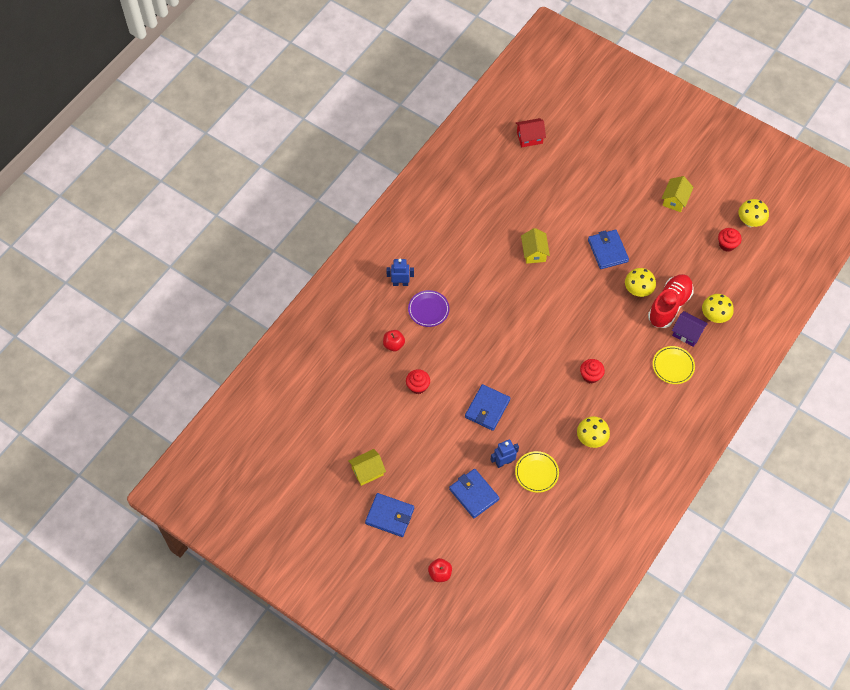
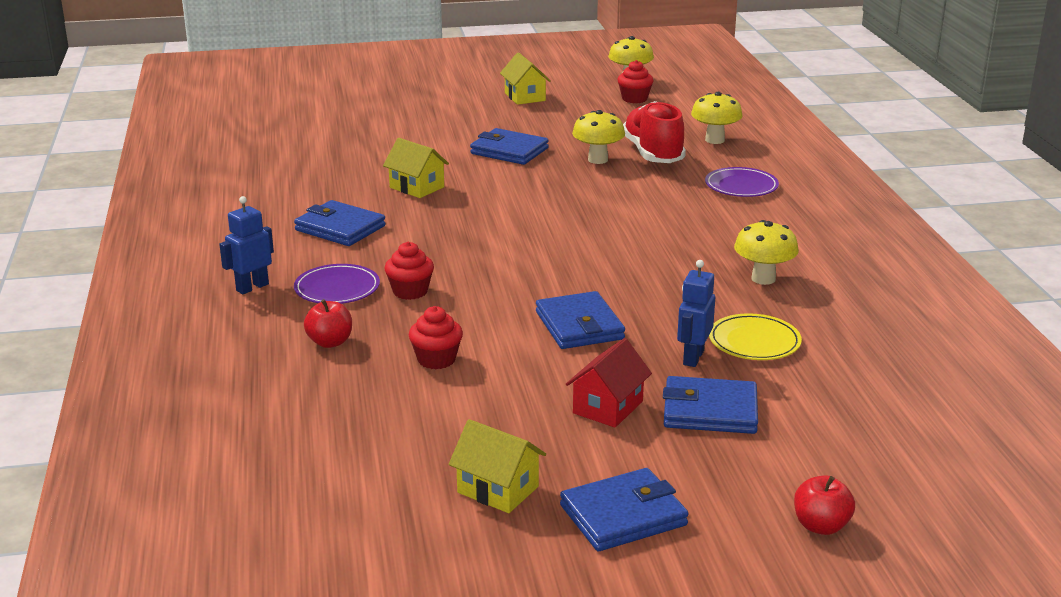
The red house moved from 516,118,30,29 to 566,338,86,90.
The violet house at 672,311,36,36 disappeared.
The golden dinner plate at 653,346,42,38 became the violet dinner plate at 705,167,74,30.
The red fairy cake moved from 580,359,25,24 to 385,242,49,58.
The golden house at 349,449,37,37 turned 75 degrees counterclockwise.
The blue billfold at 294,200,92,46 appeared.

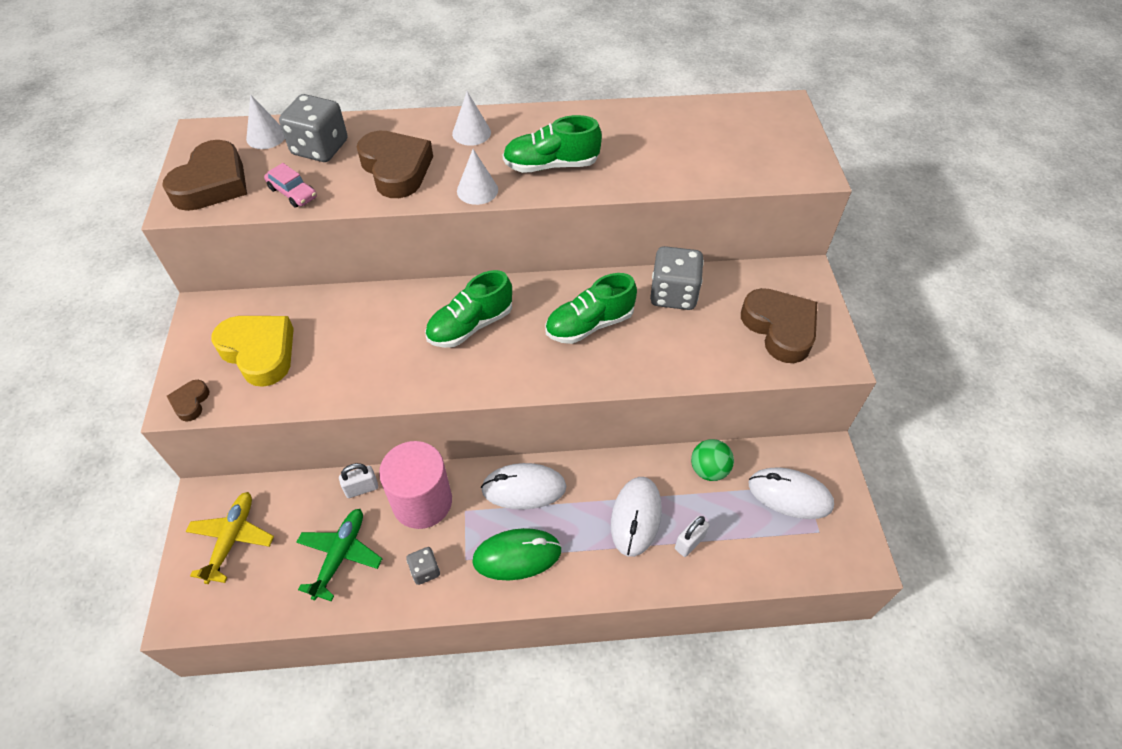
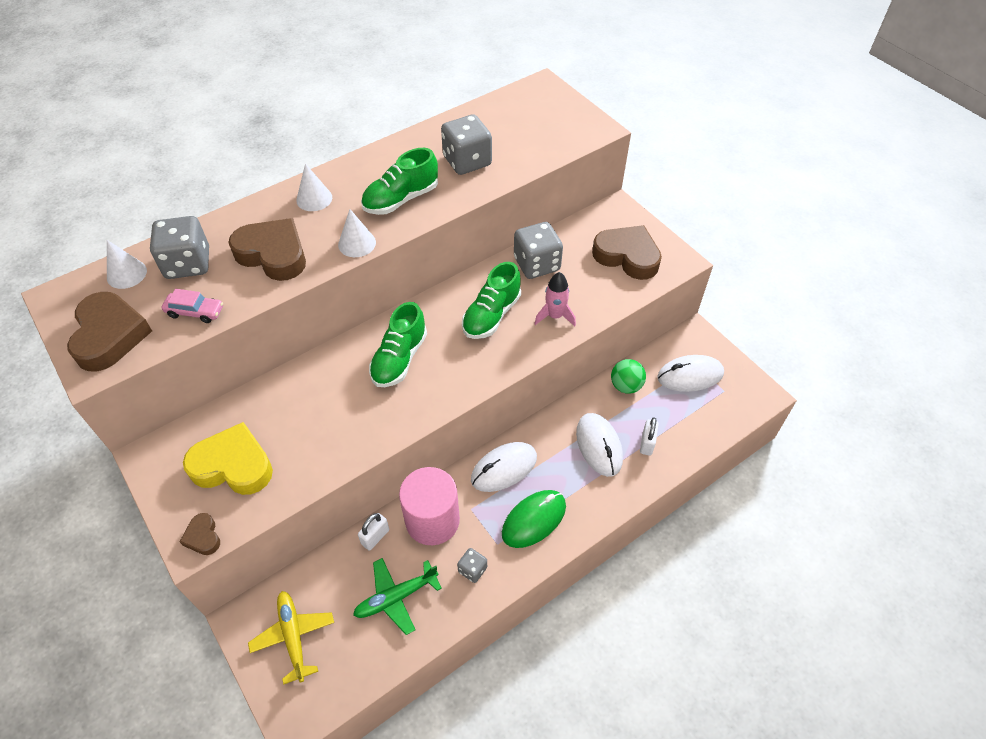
The green aeroplane at 296,509,86,93 turned 105 degrees counterclockwise.
The gray game die at 441,115,51,60 appeared.
The rosy toy rocket at 534,272,42,54 appeared.

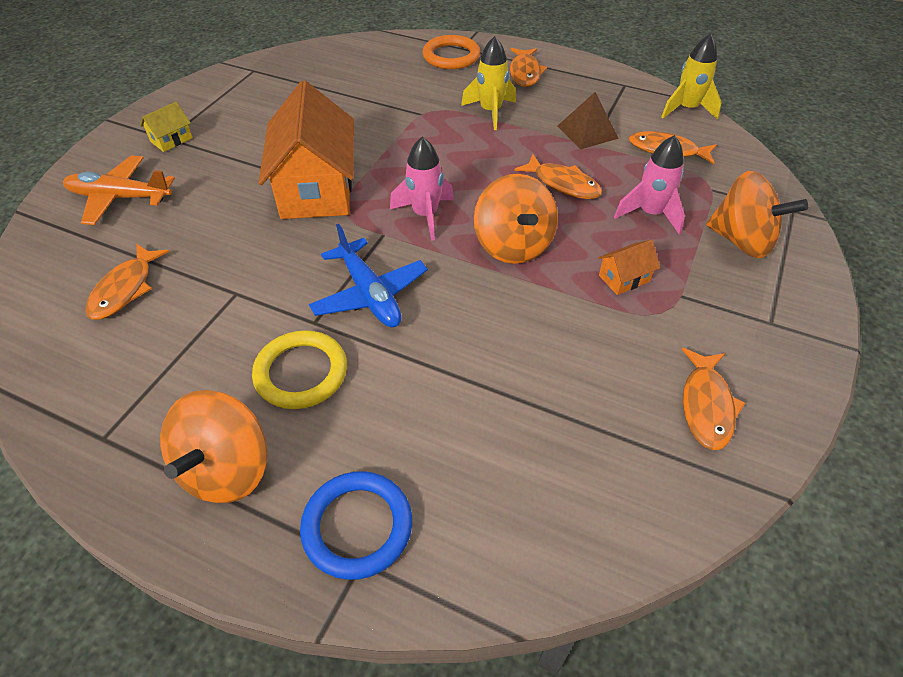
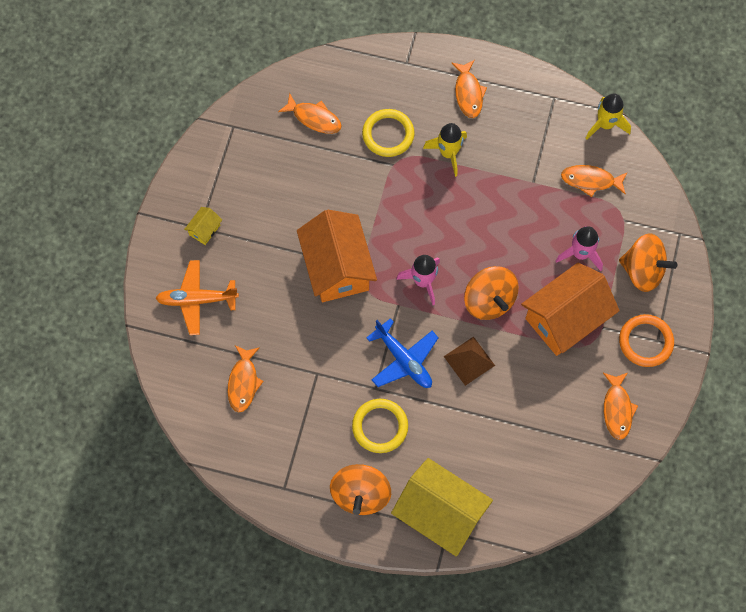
The bright orange torus moved from 422,35,58,34 to 619,314,55,53.
The dark brown pyramid moved from 558,92,61,58 to 444,337,51,49.
The bright orange fish figure moved from 514,154,88,45 to 278,93,64,41.
The bright orange house at 598,240,62,55 changed to 2.42 times the size.
The blue torus at 300,471,112,109 was replaced by the golden house at 391,458,102,99.
The golden torus at 362,109,53,48 appeared.

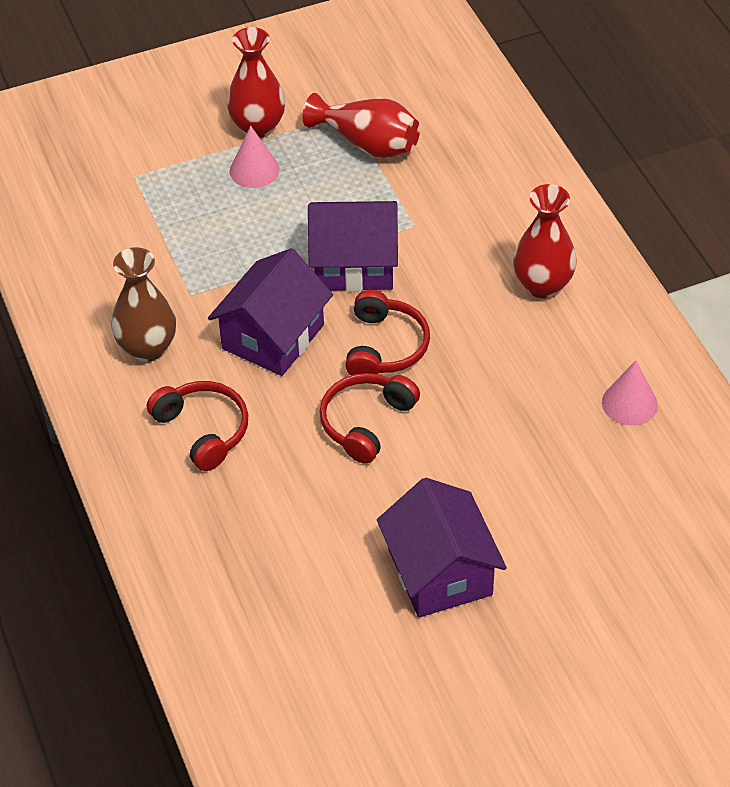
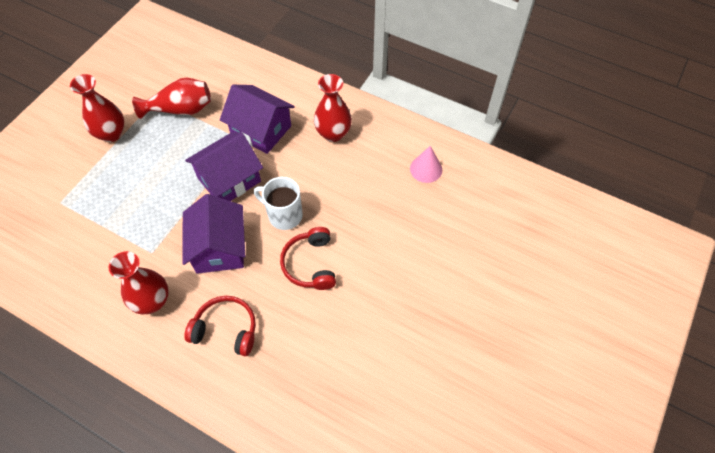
The rosy cone at 229,126,51,62 disappeared.
The dark brown tall vase at 111,247,65,115 became the red tall vase at 109,251,60,63.
The red headphones at 345,290,85,85 was replaced by the white coffee mug at 254,177,49,53.
The violet house moved from 377,478,130,140 to 220,85,75,69.

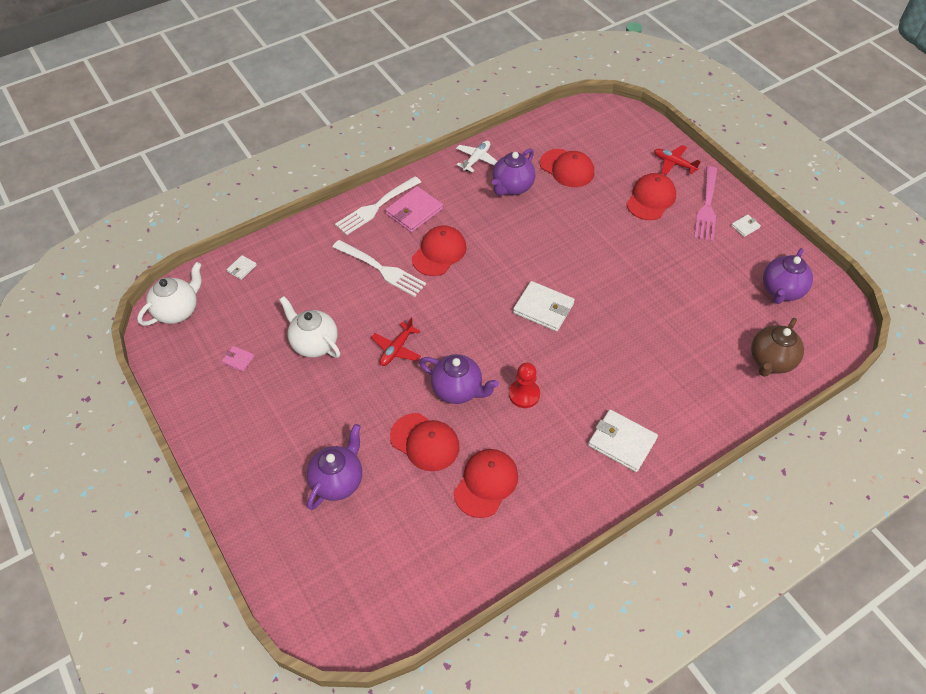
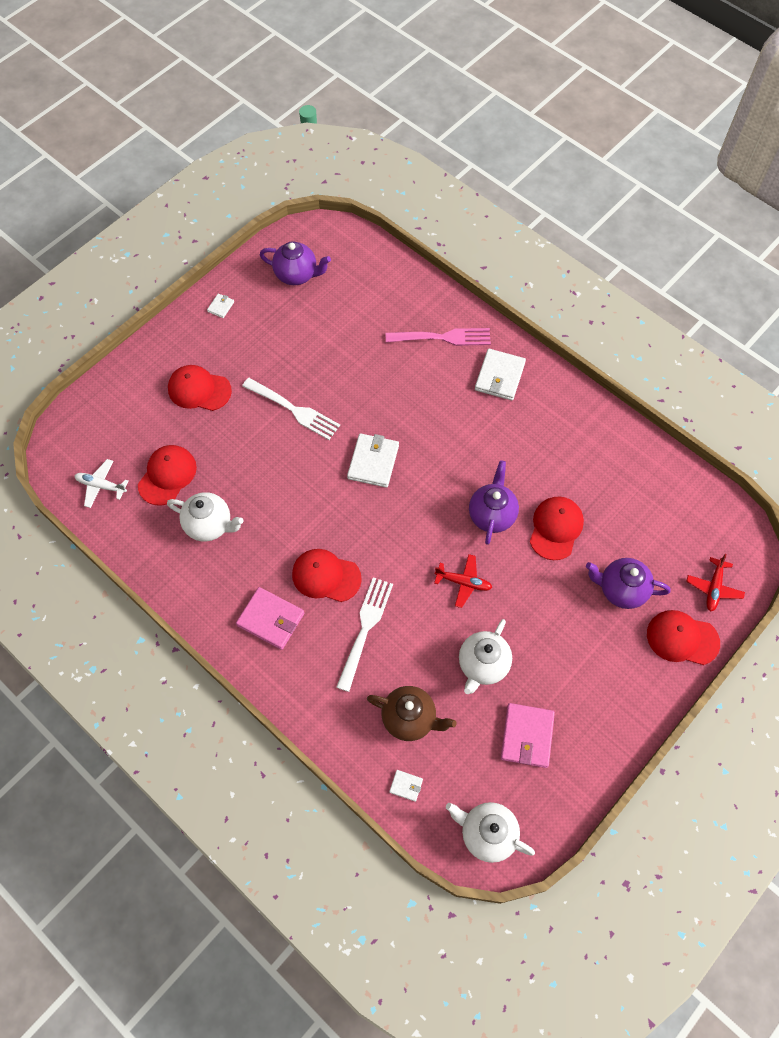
The white aeroplane moved from 456,141,41,31 to 75,459,54,49.
The red aeroplane moved from 654,145,47,30 to 686,554,59,58.
The violet teapot at 492,148,43,48 became the white teapot at 167,492,77,49.
The rosy table fork moved from 694,166,23,76 to 386,328,105,18.
The white table fork moved from 335,176,86,59 to 242,378,98,62.
The white billfold at 731,215,30,22 turned 75 degrees clockwise.
The dark brown teapot moved from 751,318,53,59 to 367,686,90,55.
The rosy billfold at 222,346,32,25 changed to 2.05 times the size.
The red pawn at 509,363,31,45 disappeared.
The red peaked cap moved from 454,449,64,69 to 647,610,73,55.

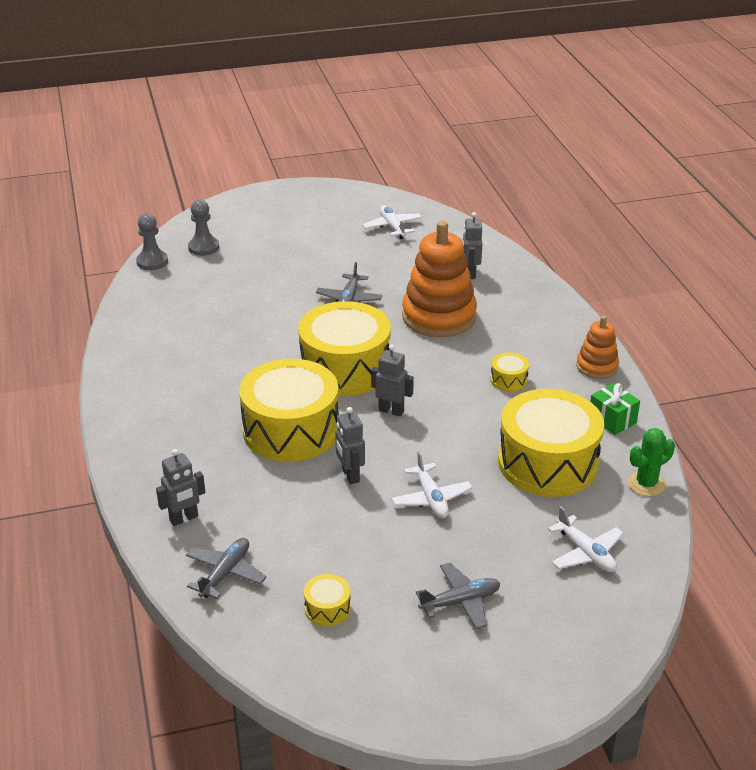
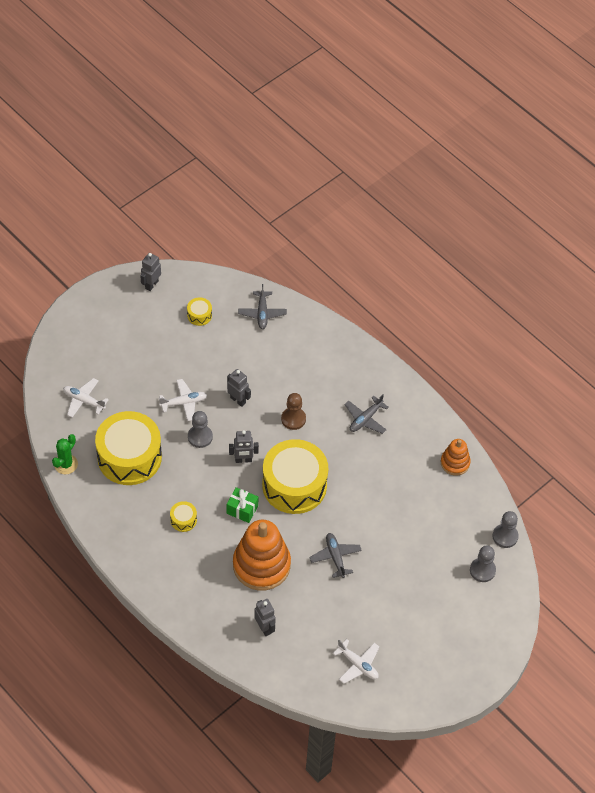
The bright orange stacking rings moved from 576,316,43,63 to 441,439,30,37.
The golden drum at 239,359,100,103 was replaced by the dark brown pawn at 281,393,25,37.
The green wrapped gift moved from 590,383,50,52 to 227,487,31,36.
The gray robot figure moved from 156,449,49,77 to 140,253,21,38.
The white aeroplane at 391,451,81,67 turned 120 degrees clockwise.
The gray aeroplane moved from 416,563,84,66 to 344,394,45,40.
The gray pawn at 188,411,25,37 appeared.

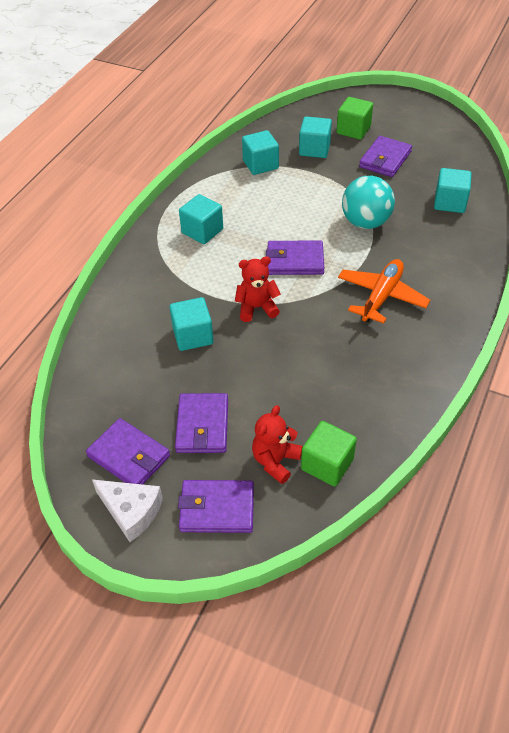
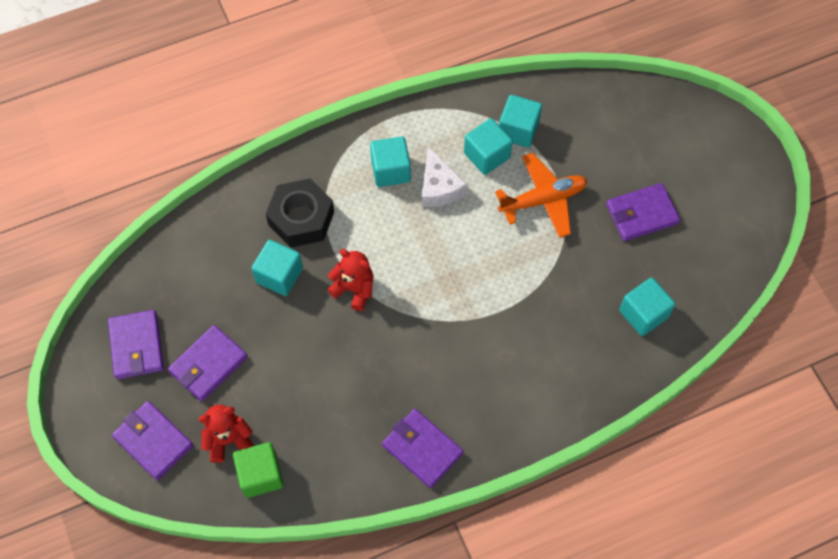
The green solid cube at 337,97,36,43 disappeared.
The aqua solid cube moved from 299,117,33,41 to 464,118,49,57.
The aqua sphere at 342,176,53,53 disappeared.
The violet billfold moved from 266,240,58,35 to 382,409,81,79.
The bright orange aeroplane moved from 338,259,92,65 to 495,153,92,85.
The white piece of cheese moved from 92,480,71,62 to 422,146,45,61.
The ebony hex nut at 266,179,68,69 appeared.

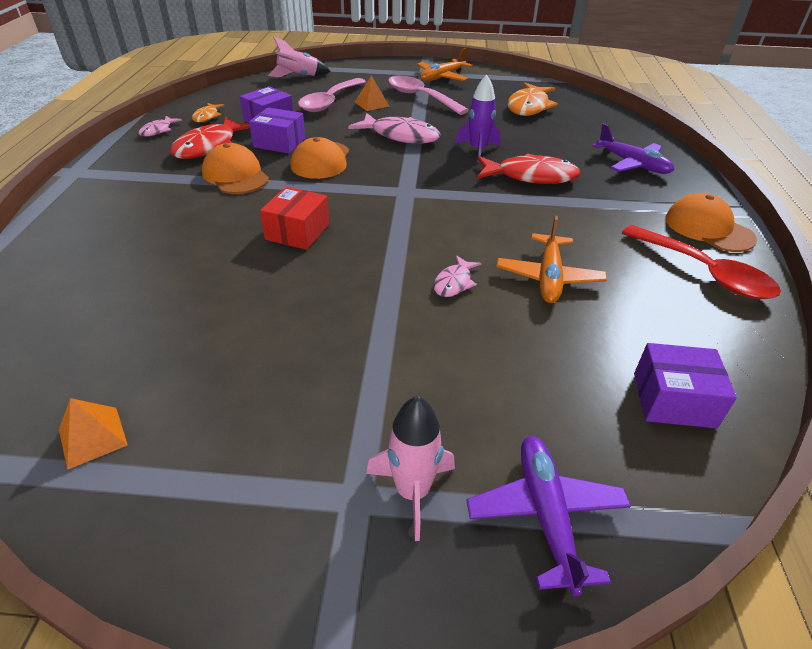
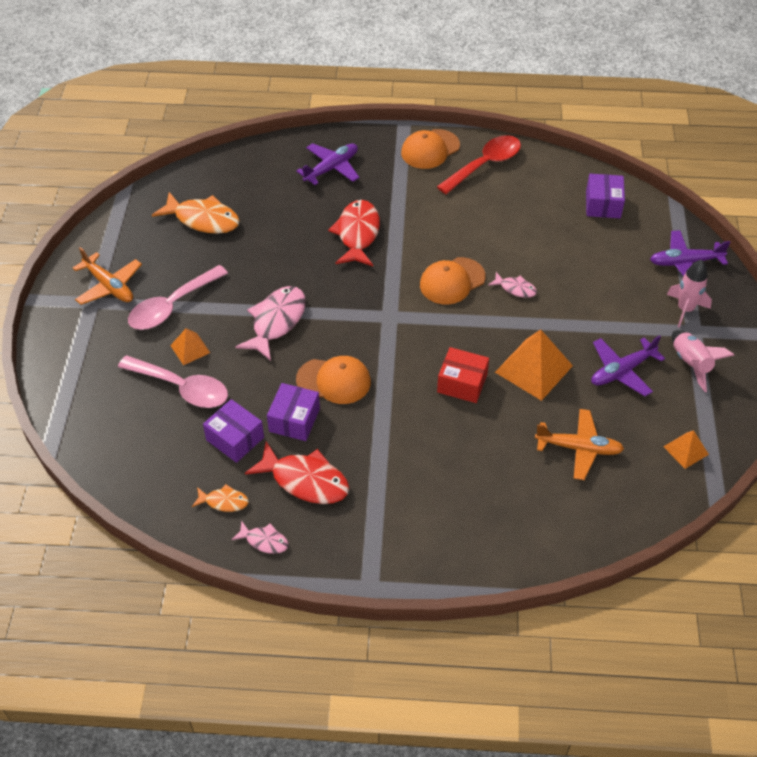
The rosy toy rocket moved from 268,37,63,40 to 672,330,62,62.
The violet toy rocket at 455,75,46,87 disappeared.
The bright orange peaked cap moved from 202,143,67,51 to 420,257,66,48.
The bright orange aeroplane moved from 496,216,111,87 to 535,409,89,71.
The bright orange pyramid at 495,330,78,71 appeared.
The violet aeroplane at 591,335,74,61 appeared.

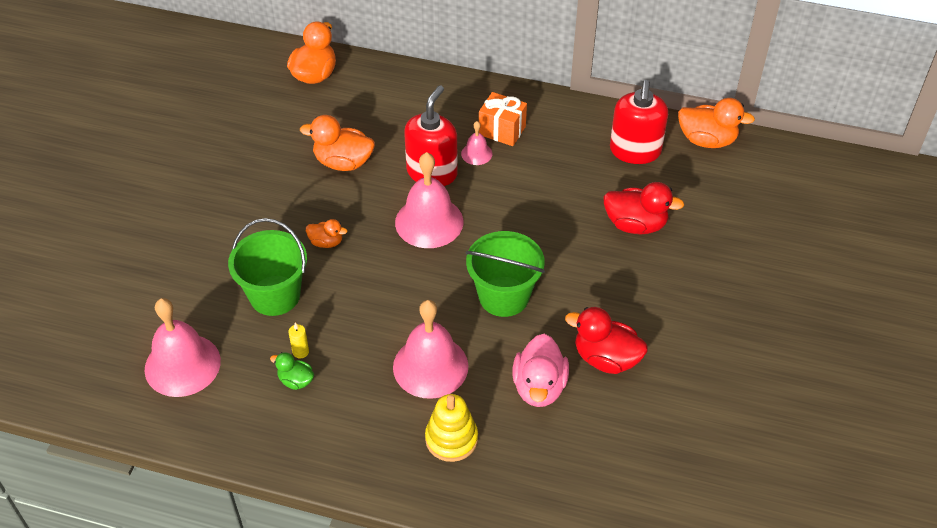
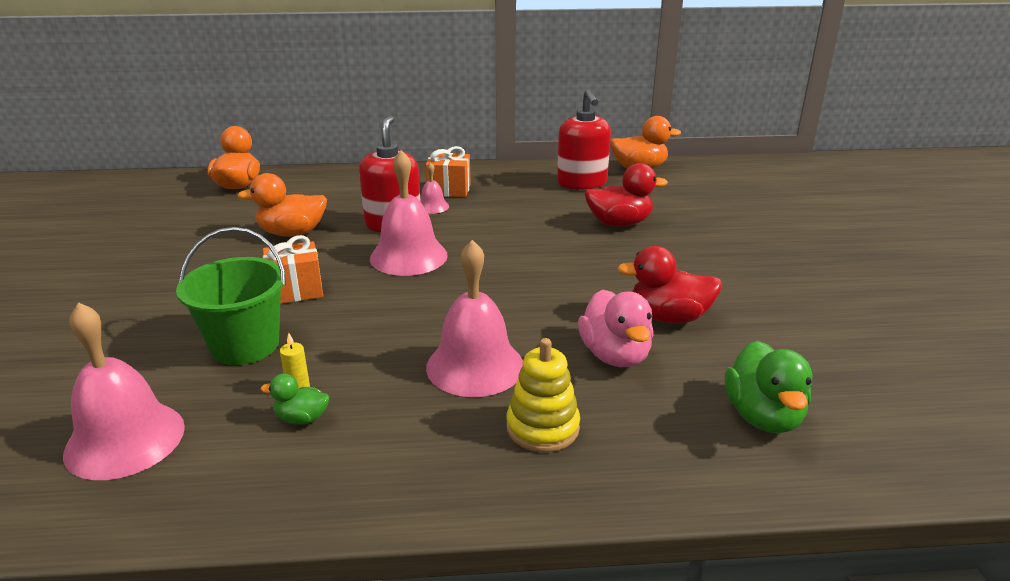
The bright orange rubber duck at 306,219,41,29 was replaced by the bright orange wrapped gift at 263,235,60,69.
The green pail at 466,231,79,86 disappeared.
The green rubber duck at 725,341,87,92 appeared.

